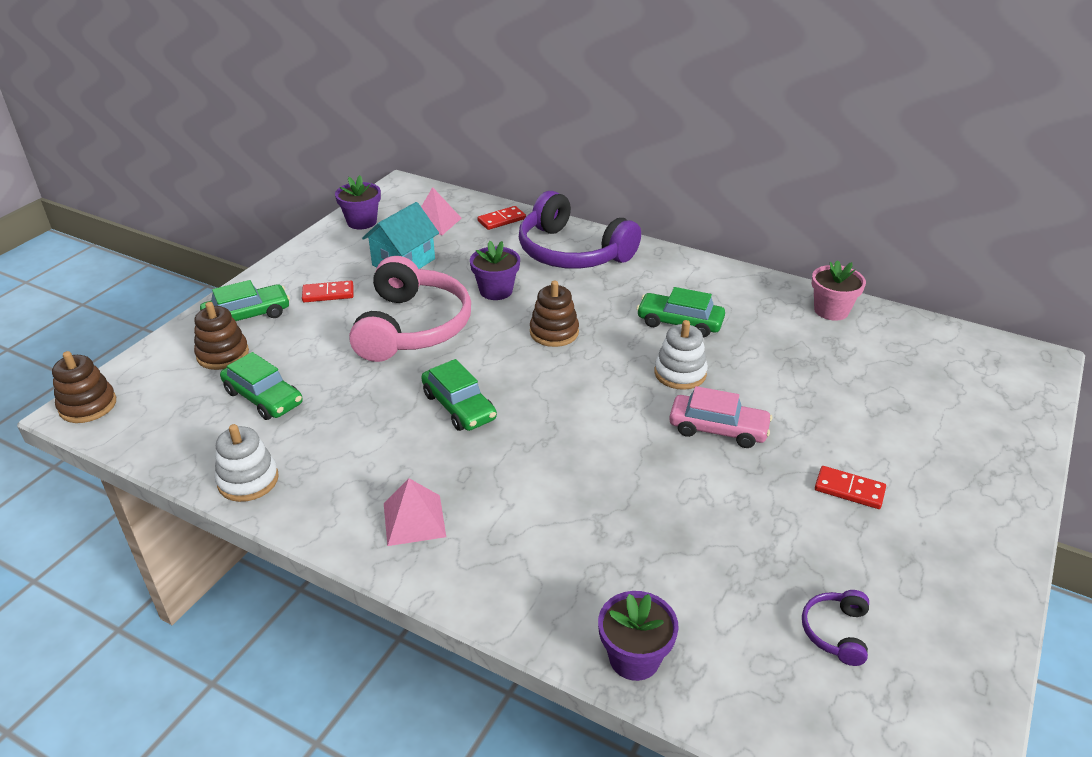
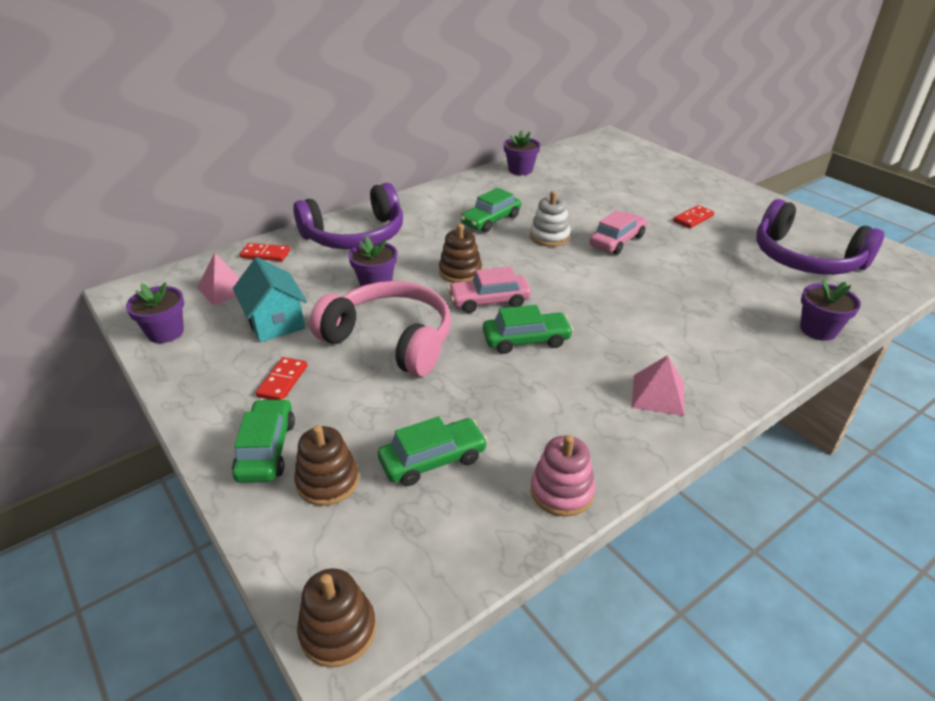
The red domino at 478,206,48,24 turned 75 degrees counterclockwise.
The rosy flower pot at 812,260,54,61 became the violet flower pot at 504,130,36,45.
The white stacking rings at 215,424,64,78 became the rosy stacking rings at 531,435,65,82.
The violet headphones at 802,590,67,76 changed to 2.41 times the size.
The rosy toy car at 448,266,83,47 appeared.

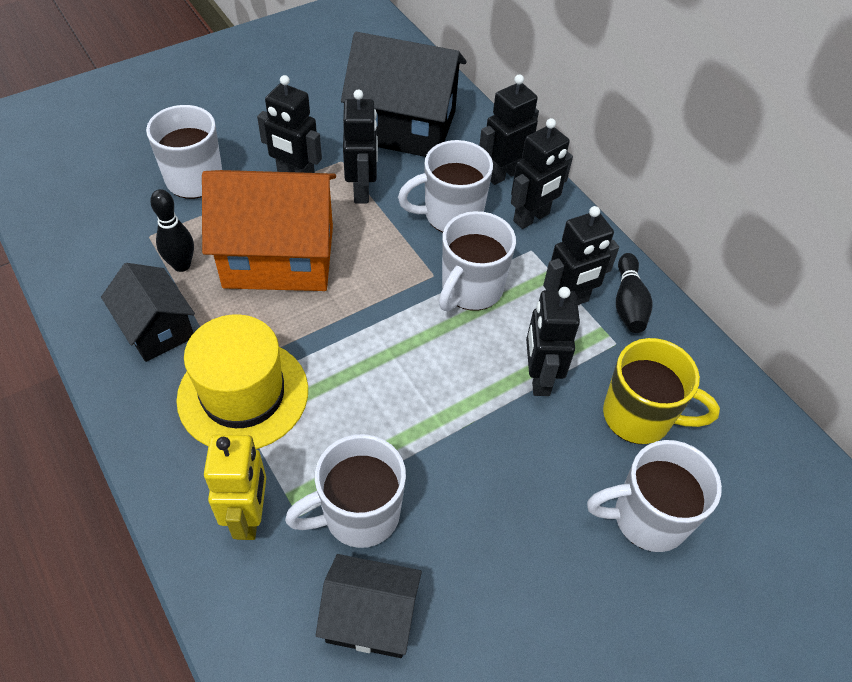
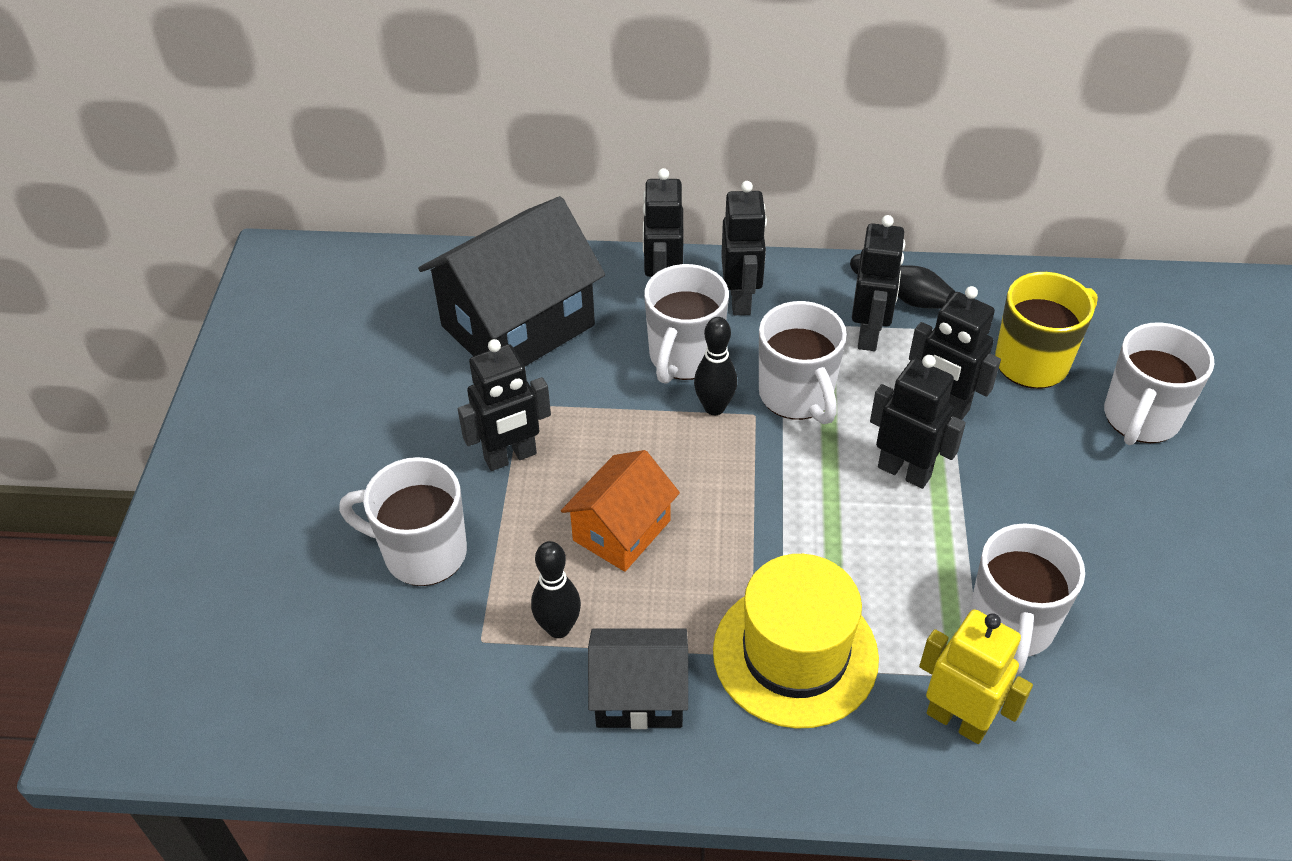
The ebony robot figure moved from 343,90,35,113 to 870,355,96,134.
The bright orange house at 202,170,134,121 changed to 0.57 times the size.
The ebony house at 316,554,106,104 disappeared.
The ebony tenpin at 694,317,43,98 appeared.

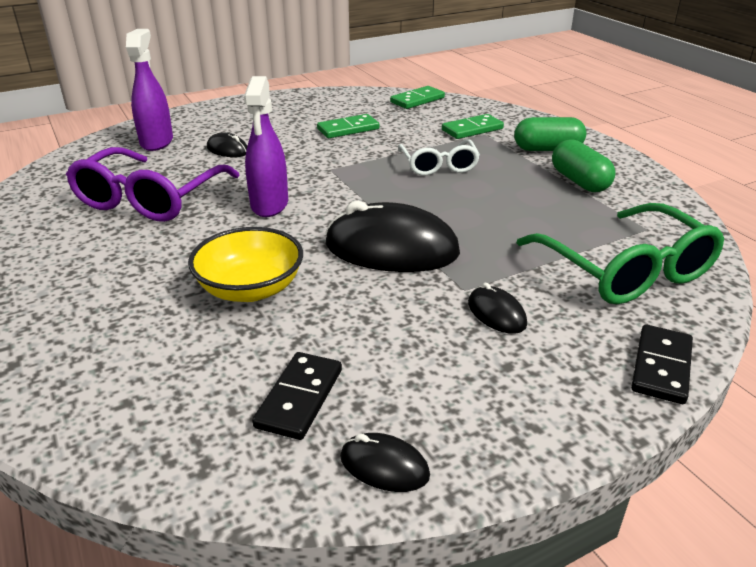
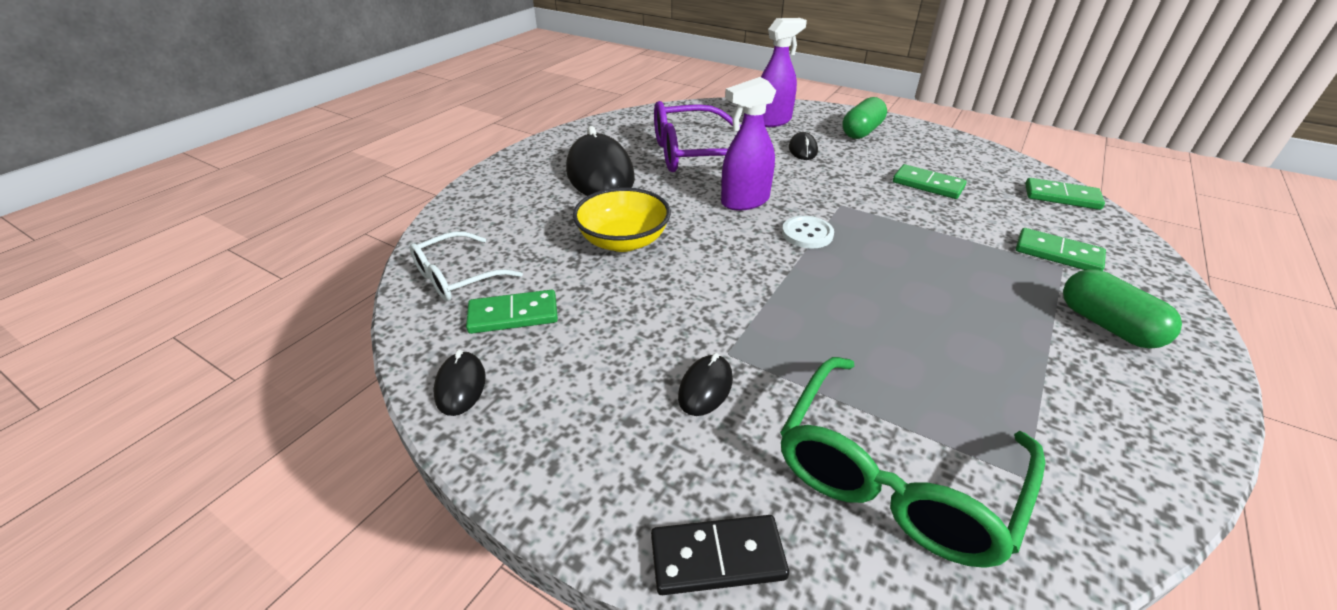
The white eyeglasses moved from 398,139,82,37 to 409,231,114,70.
The green pill shape moved from 552,139,64,53 to 842,97,45,42.
The ebony computer mouse moved from 325,201,135,71 to 566,126,69,70.
The ebony domino at 252,352,90,88 became the green domino at 466,290,92,44.
The white button at 782,216,52,32 appeared.

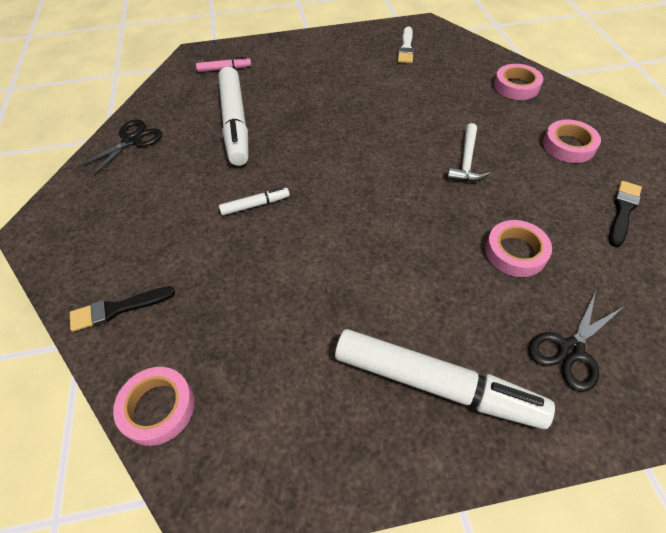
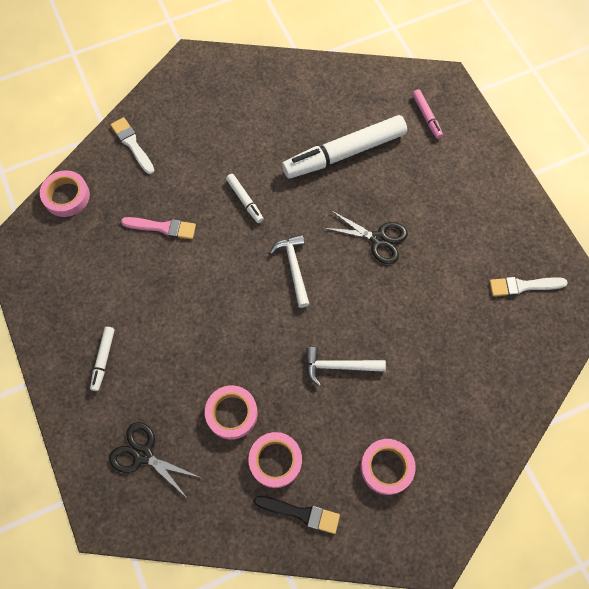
The rosy sticky tape moved from 494,64,49,36 to 248,432,54,56.
The ebony scissors moved from 76,119,86,58 to 324,210,84,54.
The ebony paintbrush at 70,286,105,46 became the white paintbrush at 110,117,44,57.
The white marker pen at 335,329,220,100 changed to 0.45 times the size.
The rosy paintbrush at 121,217,75,22 appeared.
The white hammer at 270,234,40,74 appeared.

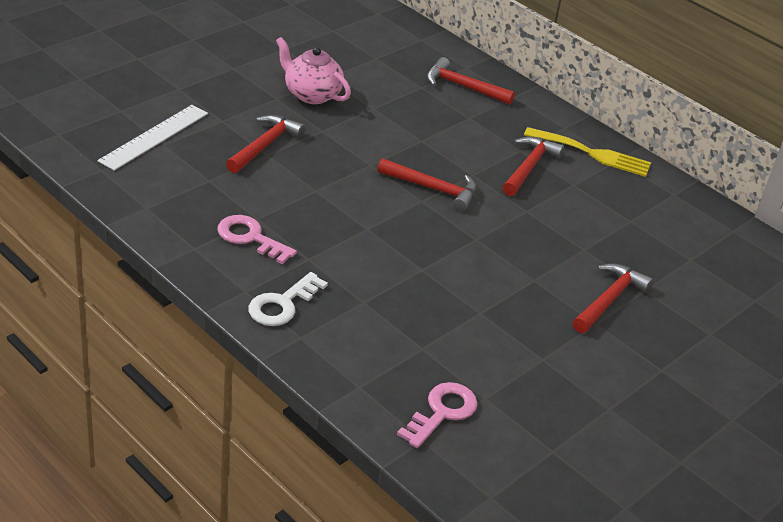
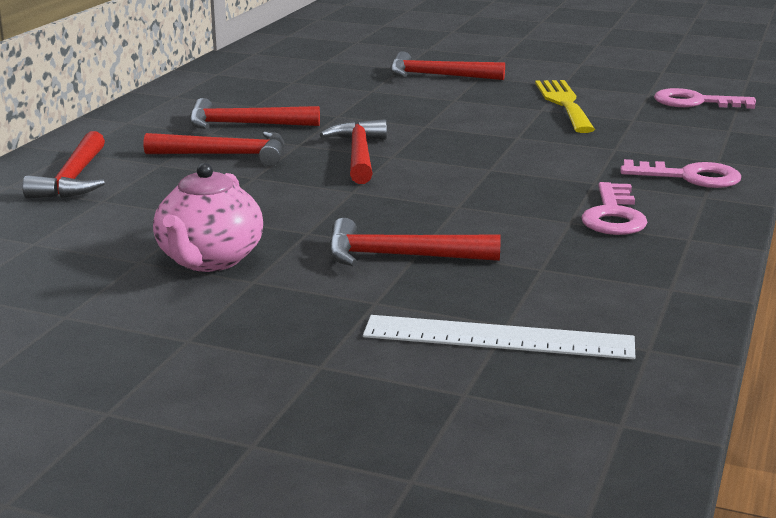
The golden table fork moved from 524,127,127,50 to 535,80,60,53.
The white latchkey at 248,272,80,54 became the rosy latchkey at 620,159,121,29.
The red hammer at 144,131,140,35 appeared.

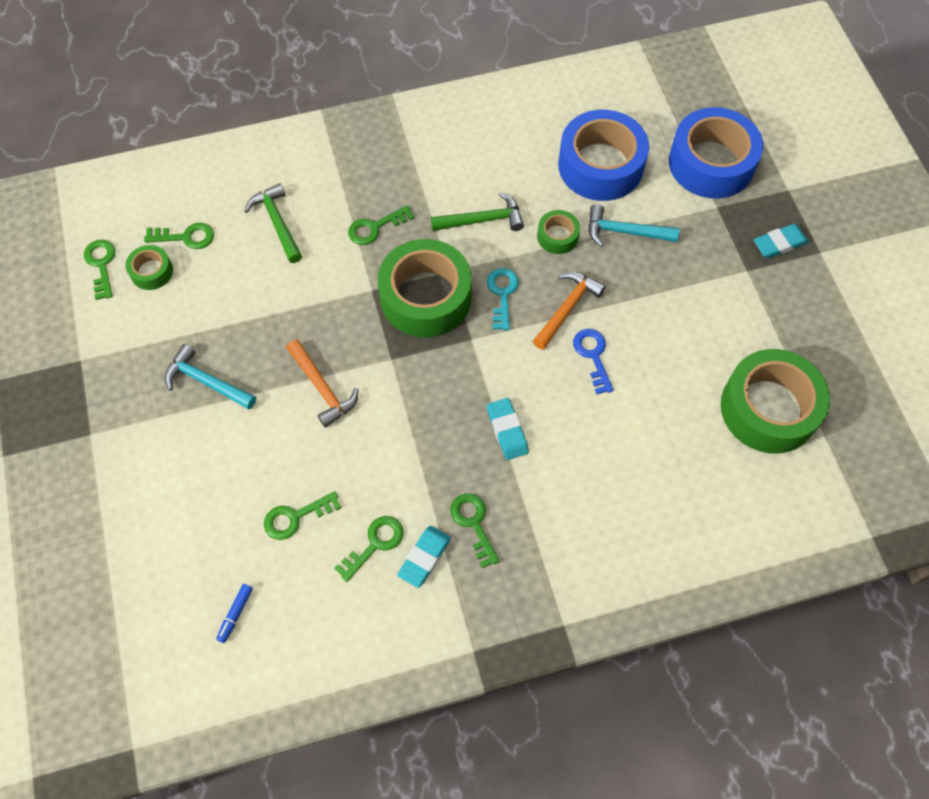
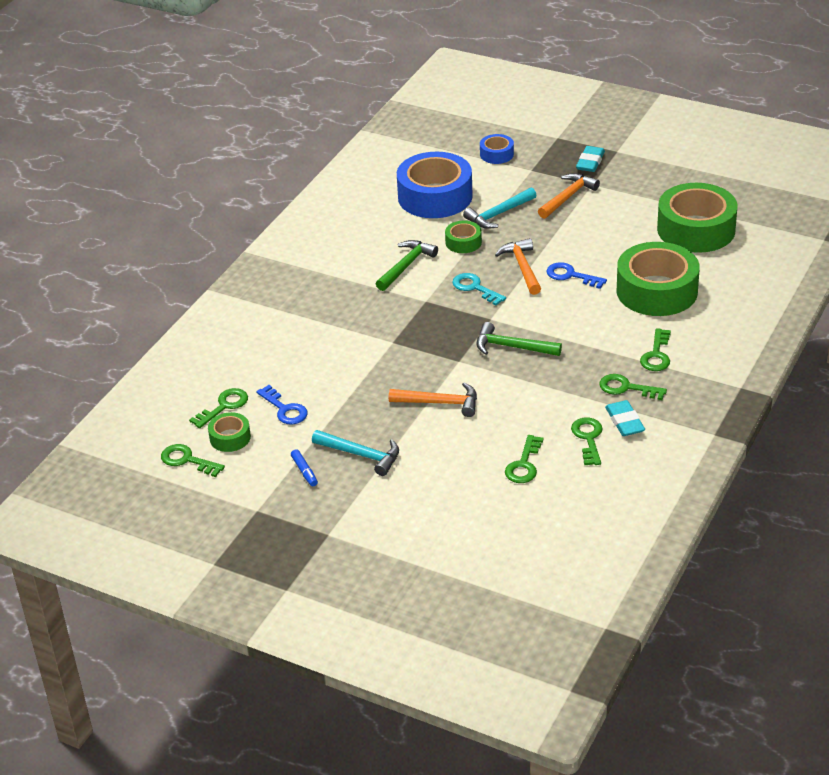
The blue sticky tape at 669,107,94,92 changed to 0.47 times the size.
The green hammer moved from 244,183,58,80 to 477,322,85,34.
The green latchkey moved from 348,205,66,40 to 640,328,31,43.
The green sticky tape moved from 378,239,94,99 to 617,242,83,74.
The aqua hammer at 165,344,91,66 turned 135 degrees counterclockwise.
The aqua pencil eraser at 487,398,42,62 disappeared.
The blue marker pen moved from 216,584,37,59 to 291,449,27,37.
The bright orange hammer at 538,173,62,46 appeared.
The blue latchkey at 256,385,52,39 appeared.

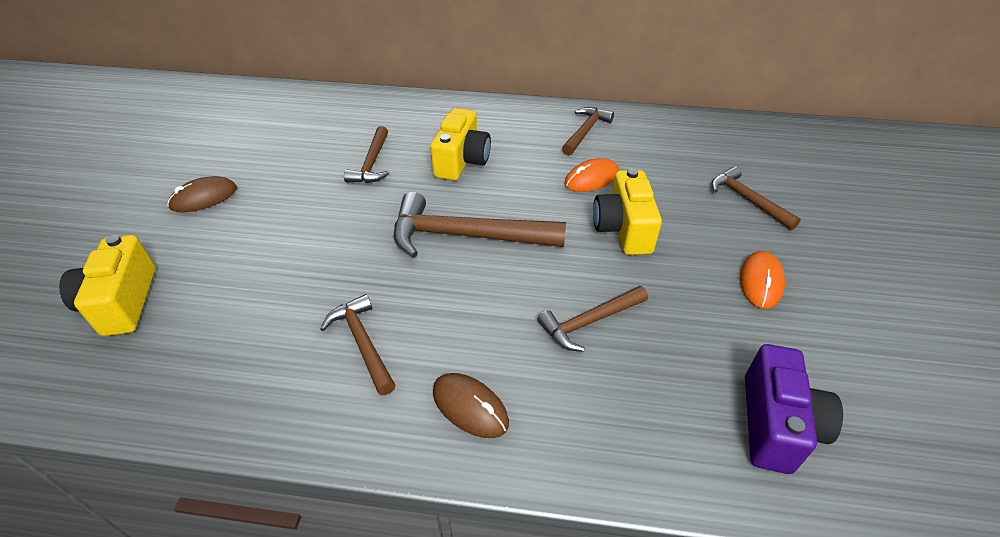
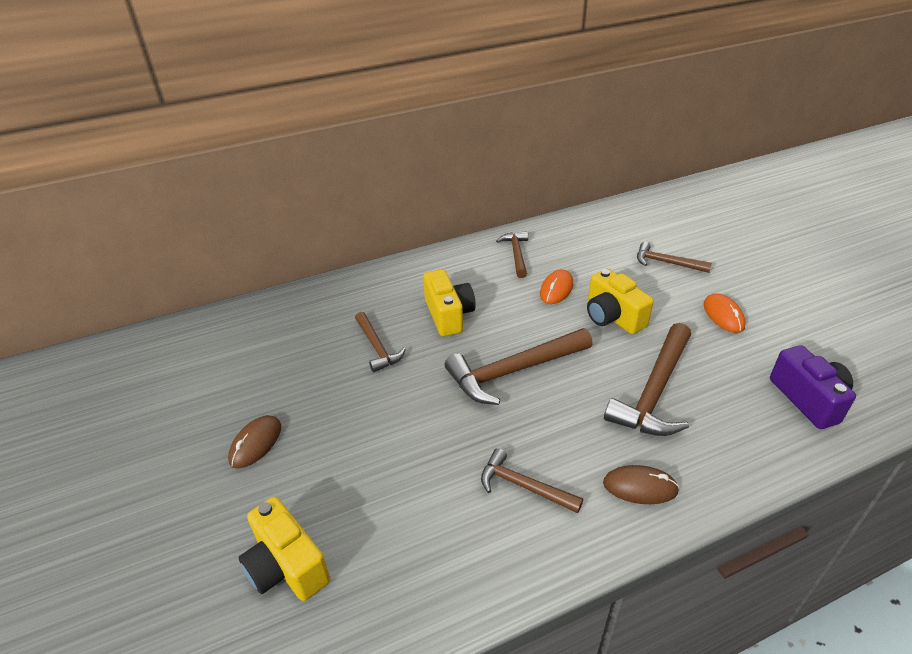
The dark brown hammer at 537,286,111,66 changed to 1.72 times the size.

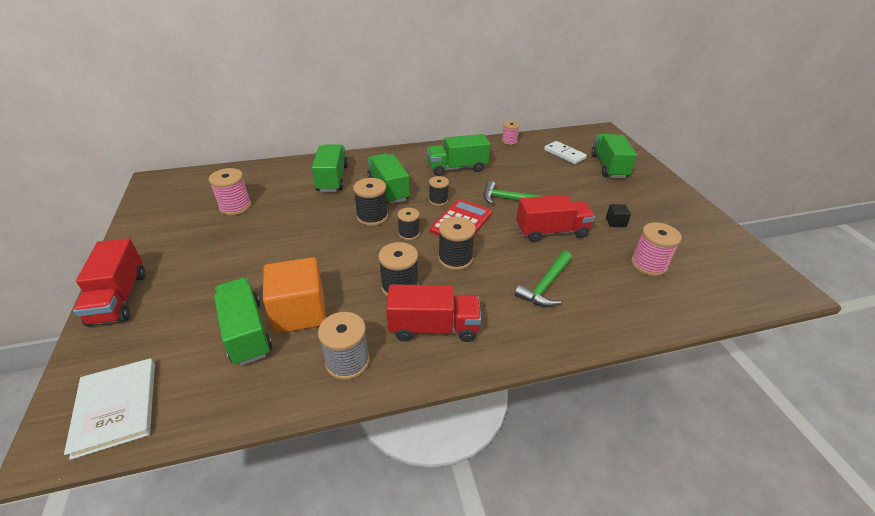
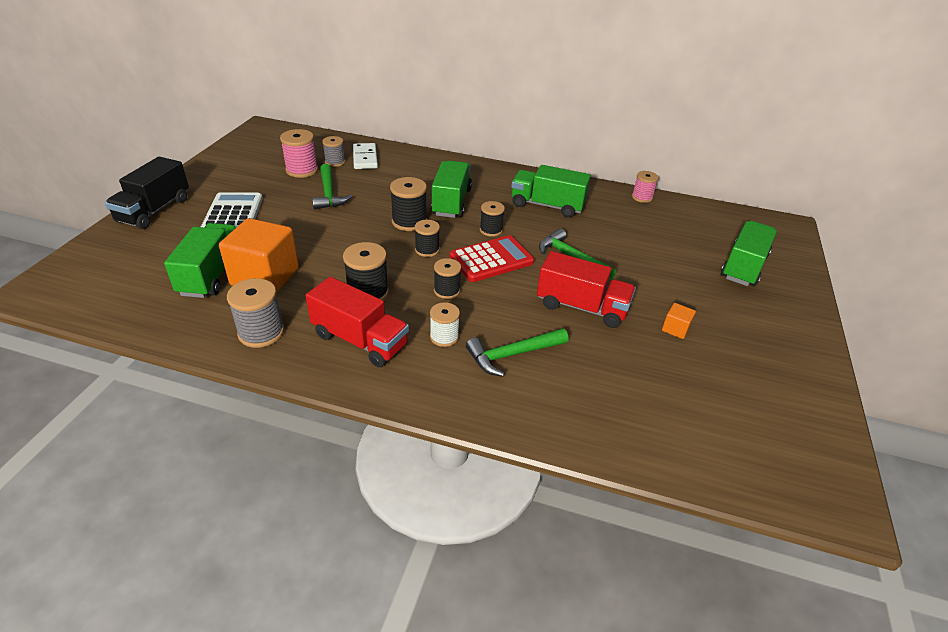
The white domino moved from 544,141,43,23 to 353,143,25,26.
The green truck at 312,144,36,48 disappeared.
The ebony solid cube at 606,204,25,23 became the bright orange solid cube at 662,303,34,36.
The ebony reel of thread at 438,217,38,53 changed to 0.66 times the size.
The rosy reel of thread at 631,222,51,54 disappeared.
The red truck at 73,238,72,89 became the ebony truck at 105,157,84,72.
The white hardcover at 64,358,91,102 disappeared.
The gray reel of thread at 322,136,23,31 appeared.
The green hammer at 312,164,40,45 appeared.
The white calculator at 201,192,62,35 appeared.
The white reel of thread at 430,302,30,45 appeared.

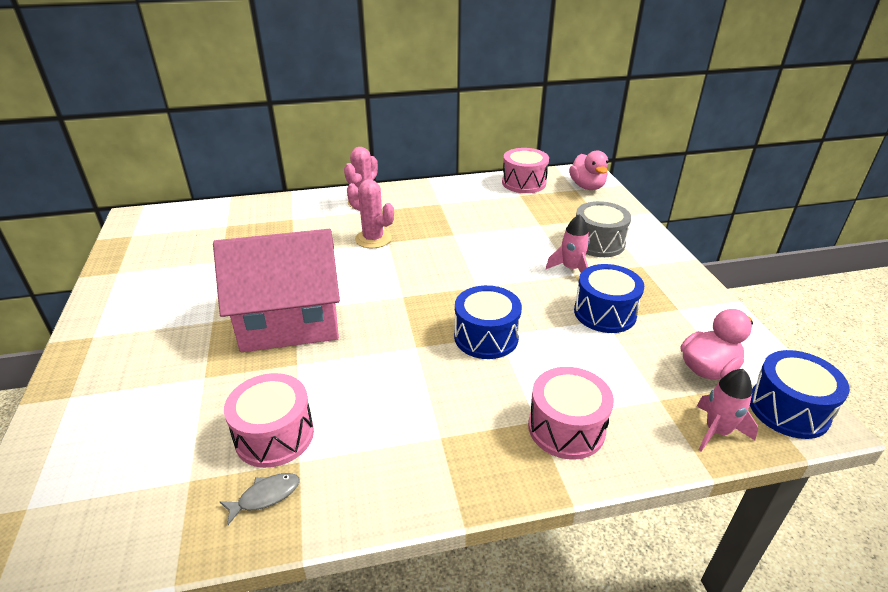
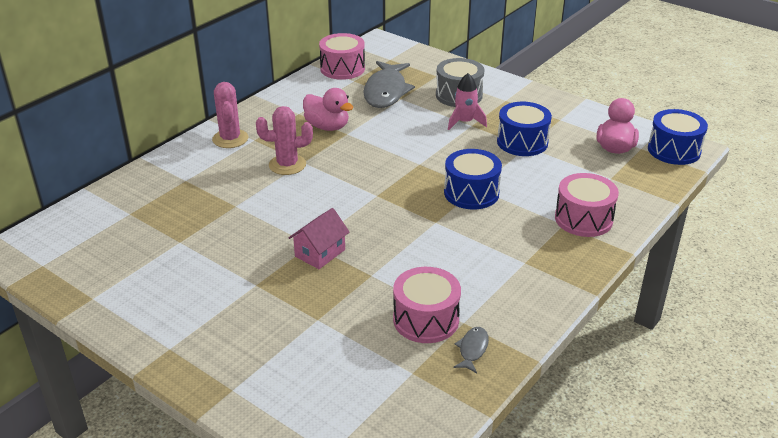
The rosy rubber duck moved from 569,150,39,40 to 303,88,51,43.
The rosy house at 213,229,127,123 changed to 0.45 times the size.
The rosy toy rocket at 697,369,61,82 disappeared.
The gray fish figure at 363,61,52,47 appeared.

